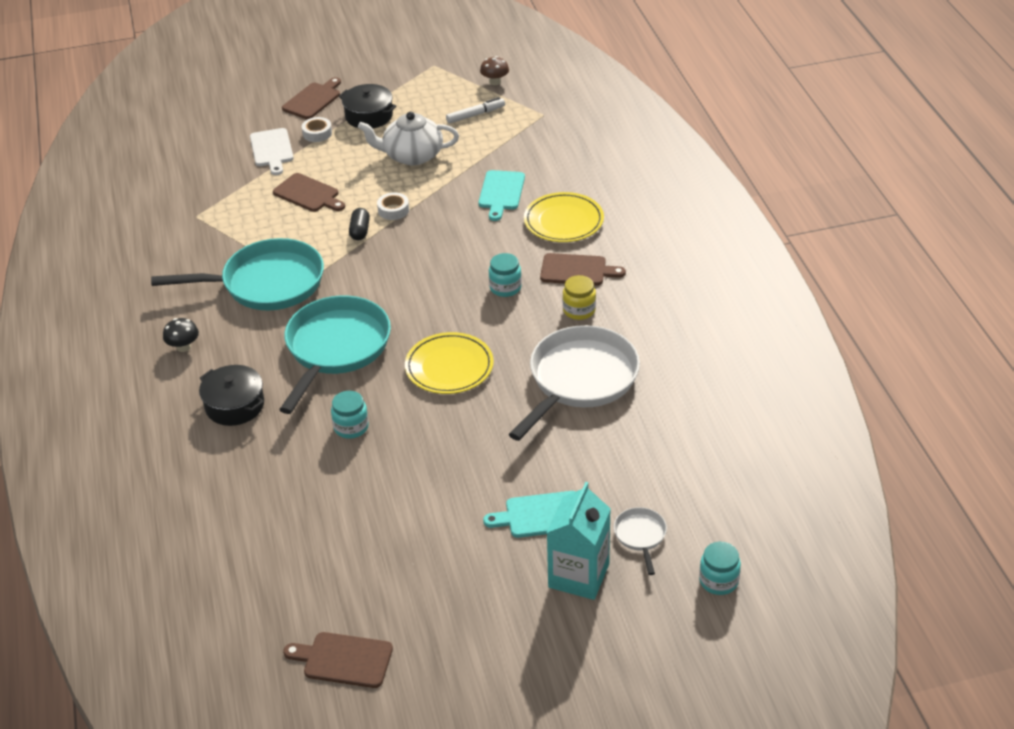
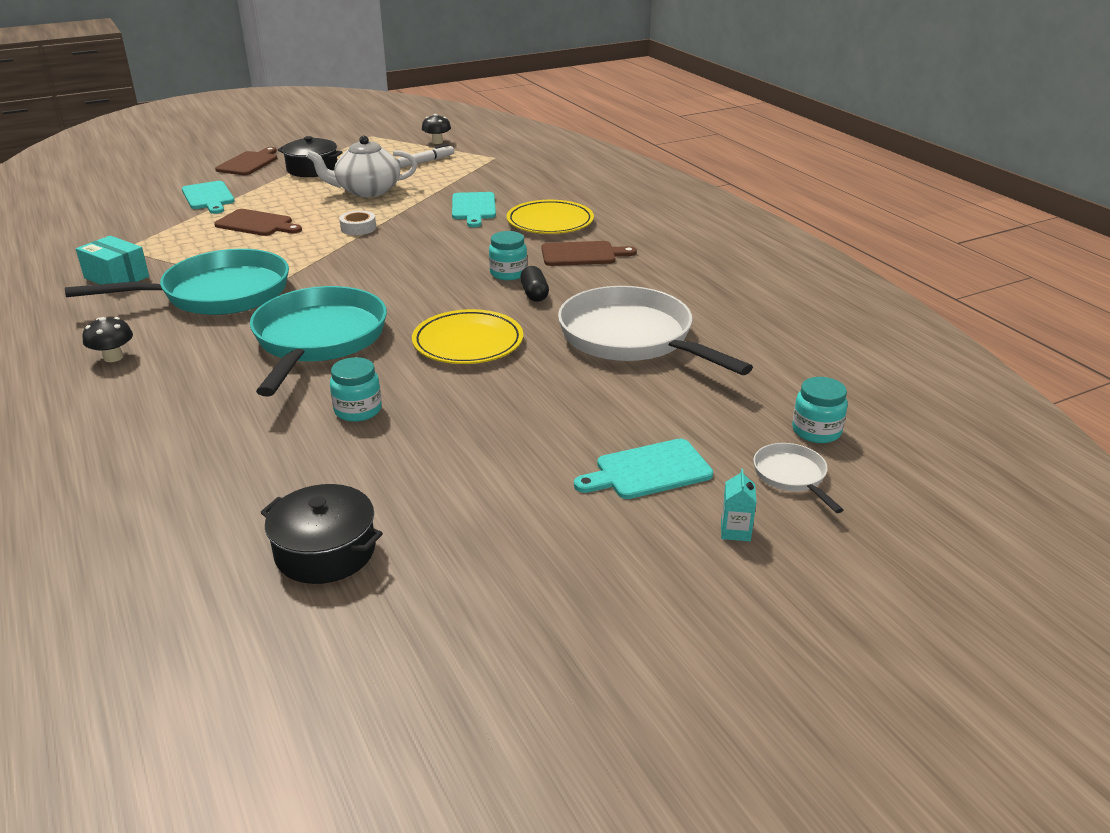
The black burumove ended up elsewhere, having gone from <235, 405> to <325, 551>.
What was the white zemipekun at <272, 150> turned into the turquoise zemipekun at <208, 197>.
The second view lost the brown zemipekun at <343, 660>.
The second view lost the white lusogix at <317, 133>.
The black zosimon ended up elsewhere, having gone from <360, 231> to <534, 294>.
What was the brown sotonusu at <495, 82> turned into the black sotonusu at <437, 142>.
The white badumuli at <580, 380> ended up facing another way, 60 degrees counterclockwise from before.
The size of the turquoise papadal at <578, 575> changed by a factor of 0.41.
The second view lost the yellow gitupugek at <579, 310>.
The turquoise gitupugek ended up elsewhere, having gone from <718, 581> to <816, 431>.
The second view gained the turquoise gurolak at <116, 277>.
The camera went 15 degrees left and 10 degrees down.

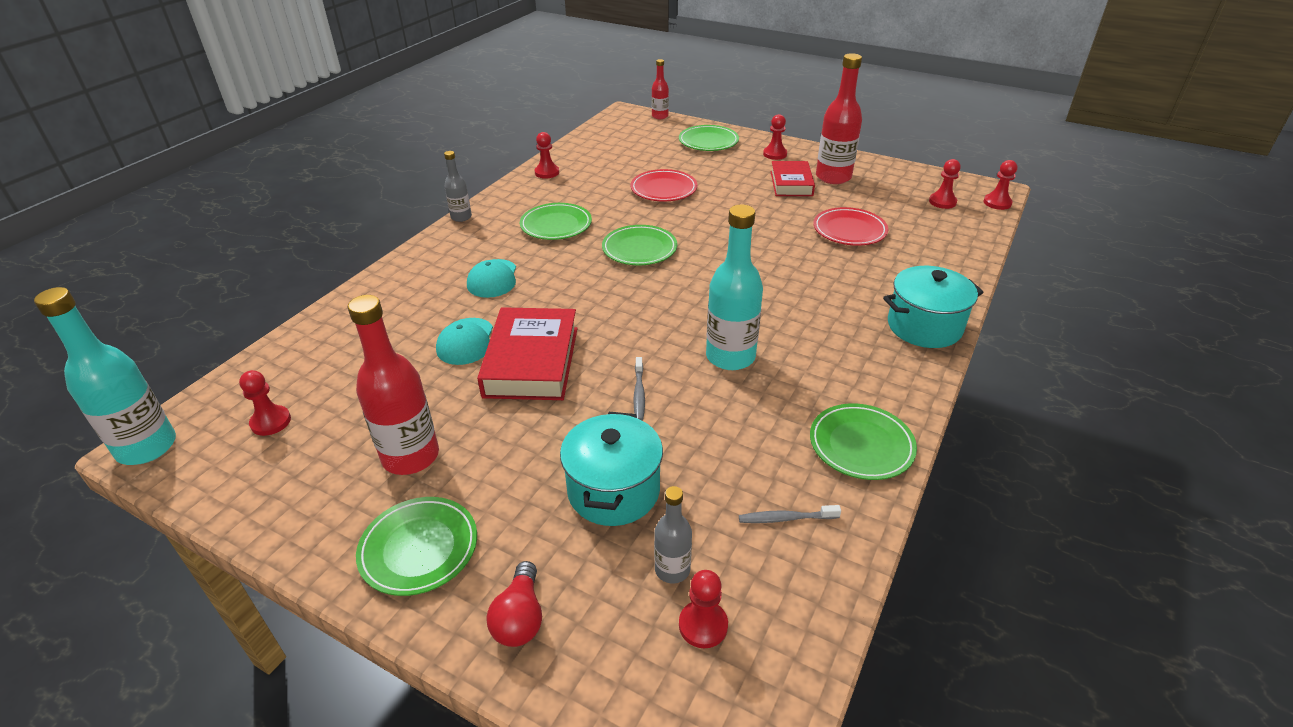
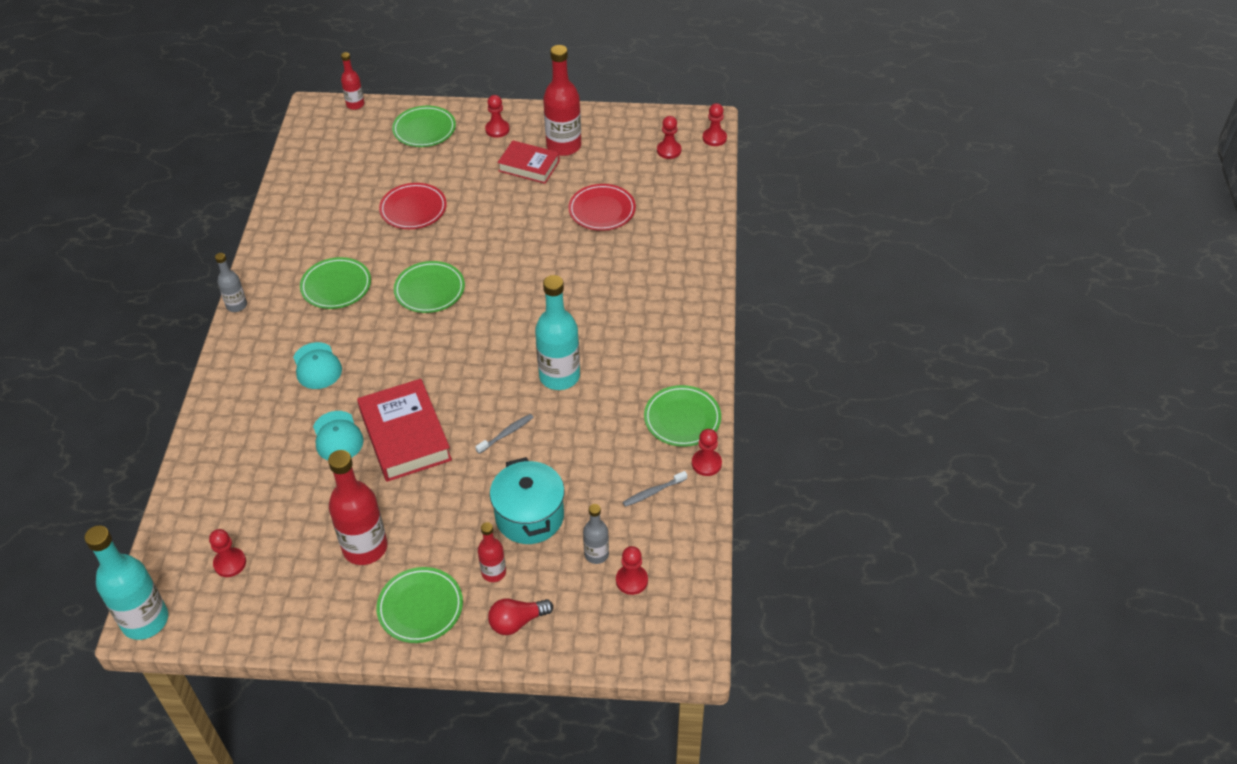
The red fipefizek at <520, 618> ended up facing another way, 90 degrees clockwise from before.
The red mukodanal ended up elsewhere, having gone from <547, 172> to <706, 463>.
The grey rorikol at <639, 393> ended up facing another way, 105 degrees counterclockwise from before.
The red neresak at <791, 183> ended up facing another way, 45 degrees counterclockwise from before.
The second view lost the turquoise burumove at <924, 326>.
The second view gained the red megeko at <493, 572>.
The camera went 25 degrees left and 10 degrees up.

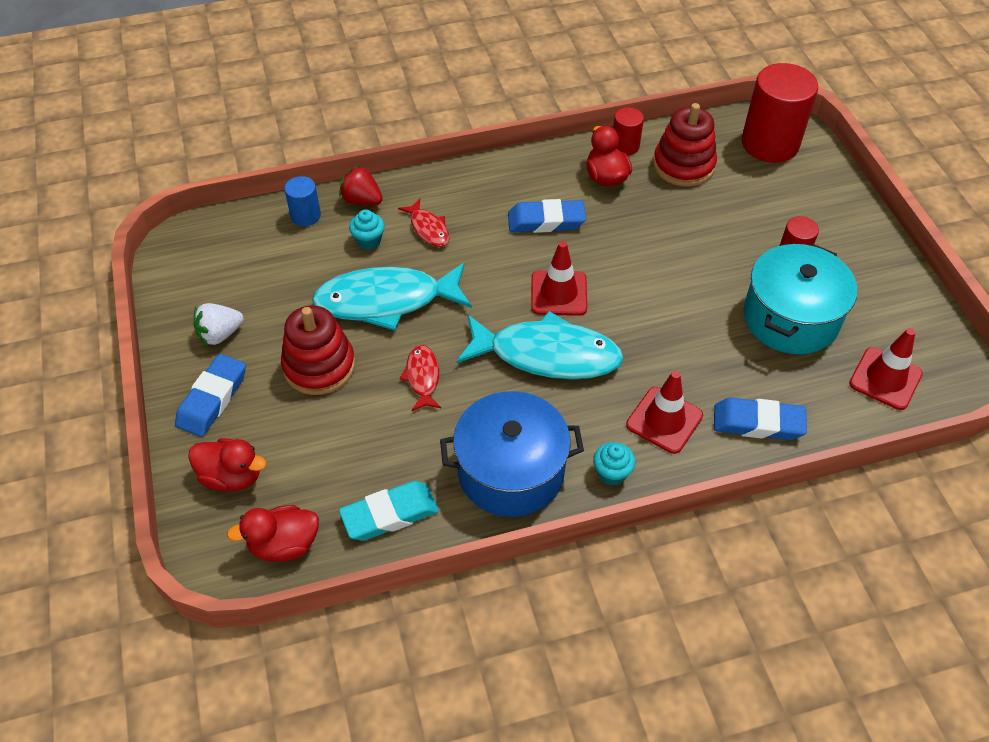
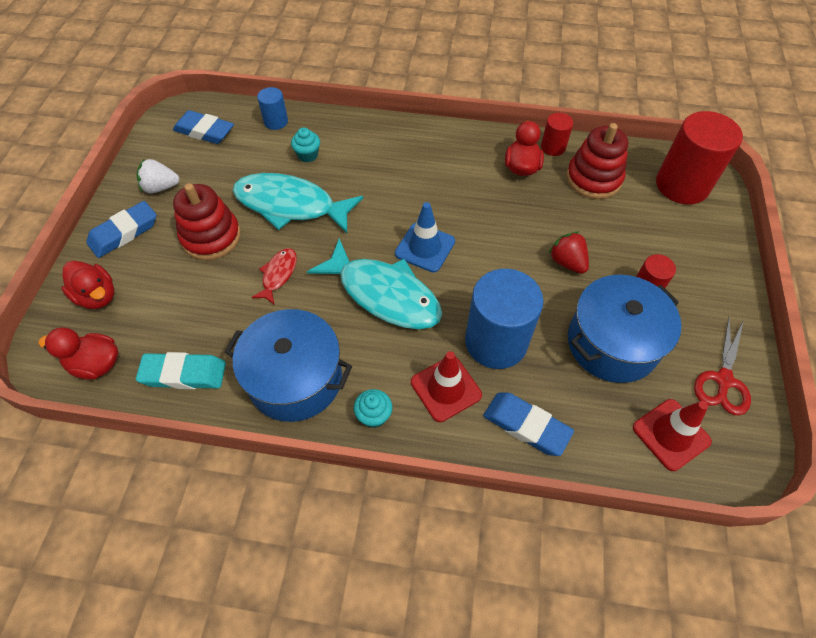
The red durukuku ended up elsewhere, having gone from <362, 200> to <567, 262>.
The second view lost the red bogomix at <428, 229>.
The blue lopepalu ended up elsewhere, having gone from <546, 221> to <204, 131>.
What was the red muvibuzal at <558, 293> turned into the blue muvibuzal at <425, 247>.
What was the turquoise burumove at <790, 318> turned into the blue burumove at <612, 343>.
The second view gained the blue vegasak at <496, 342>.
The second view gained the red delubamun at <723, 380>.
The camera went 25 degrees right and 5 degrees up.

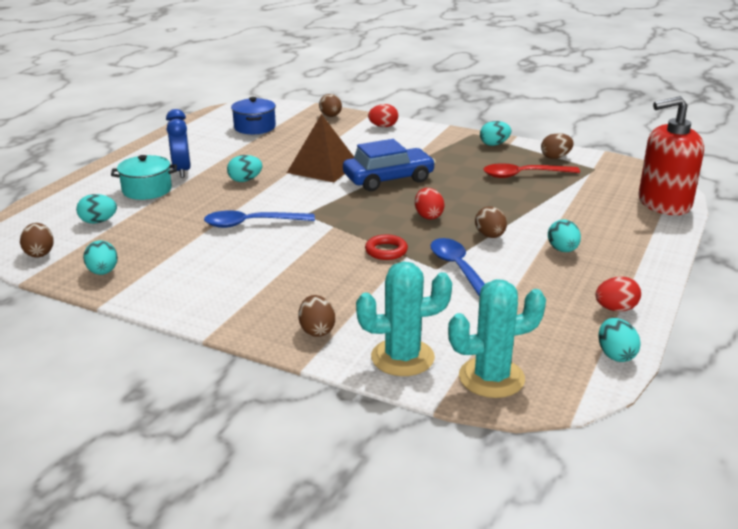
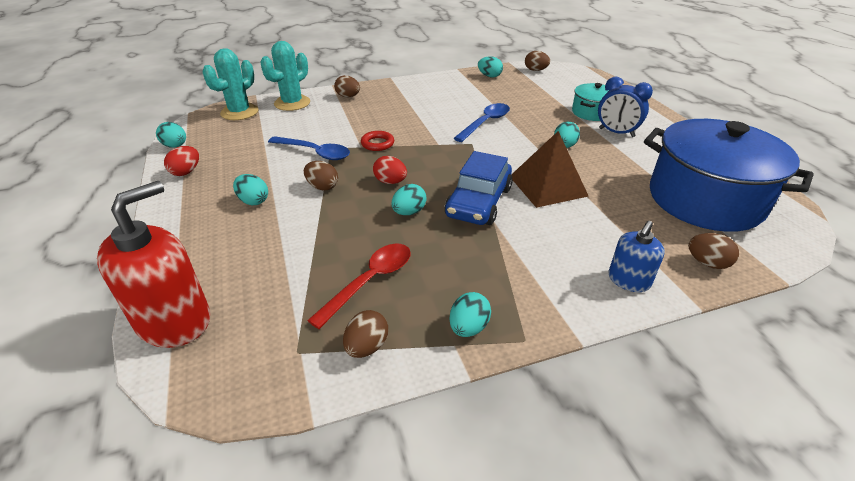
The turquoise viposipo ended up elsewhere, having gone from <98, 221> to <409, 212>.
The size of the blue burumove at <255, 127> changed by a factor of 2.11.
Where the red viposipo stood at <383, 126>, the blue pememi came to stand at <628, 280>.
The camera went 135 degrees right and 10 degrees up.

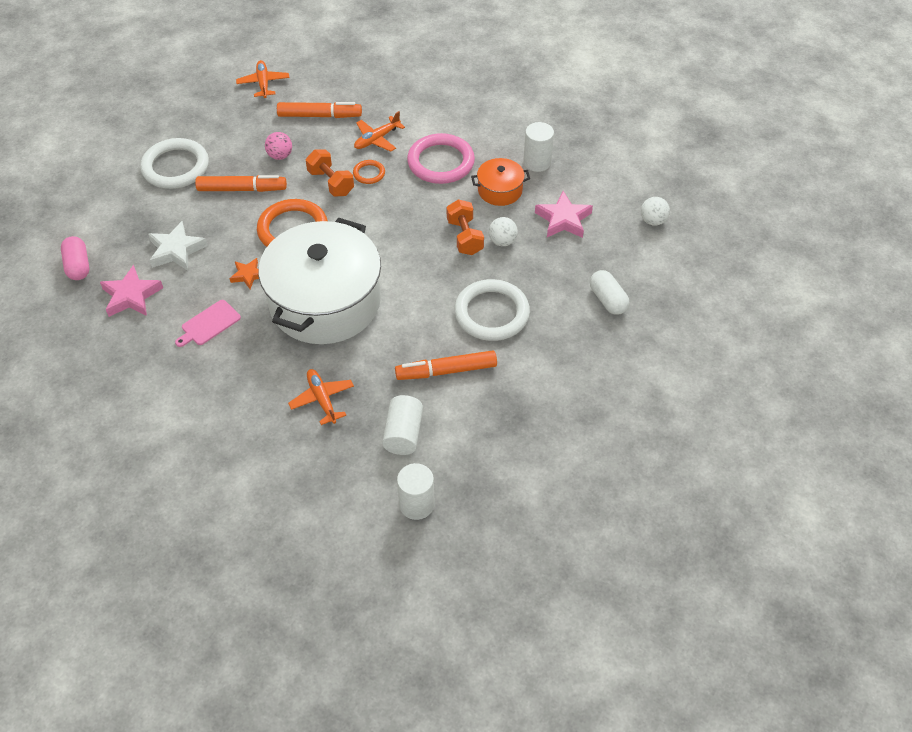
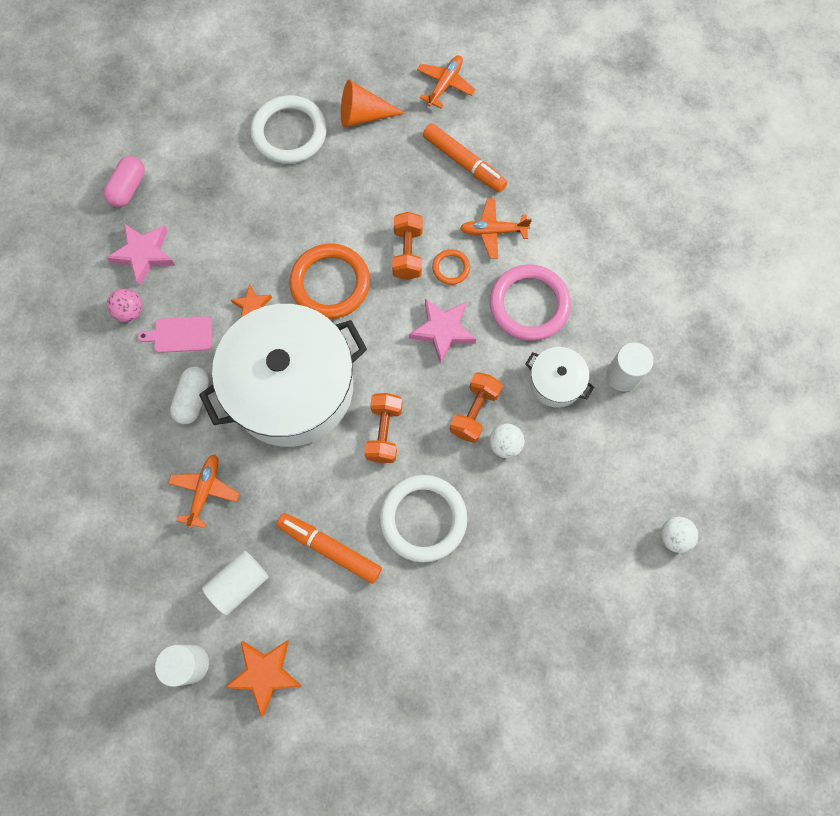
The second view lost the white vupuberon at <176, 250>.
The second view lost the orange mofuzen at <242, 189>.
The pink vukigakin ended up elsewhere, having gone from <280, 156> to <130, 311>.
What was the orange burumove at <500, 190> turned into the white burumove at <555, 382>.
The pink vupuberon ended up elsewhere, having gone from <563, 219> to <443, 331>.
The white zosimon ended up elsewhere, having gone from <608, 300> to <193, 399>.
The second view gained the orange vupuberon at <265, 673>.
The second view gained the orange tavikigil at <363, 115>.
The second view gained the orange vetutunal at <384, 432>.
The camera went 40 degrees right and 20 degrees up.

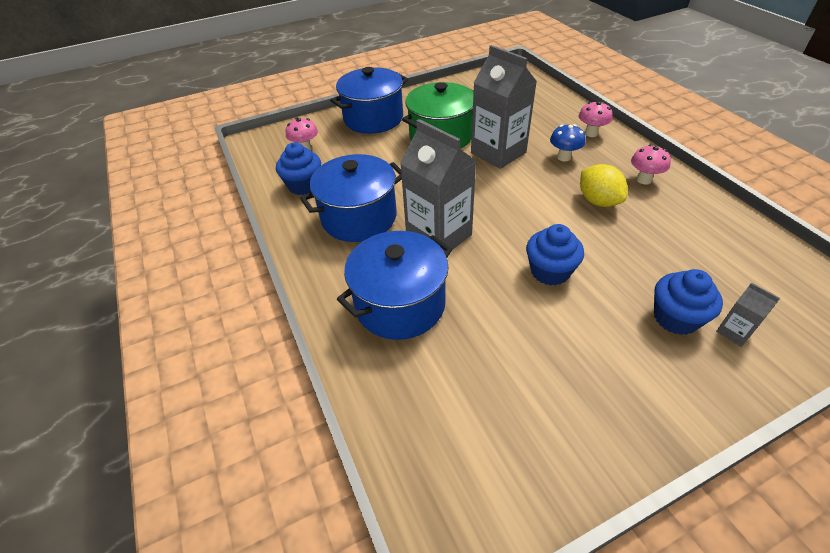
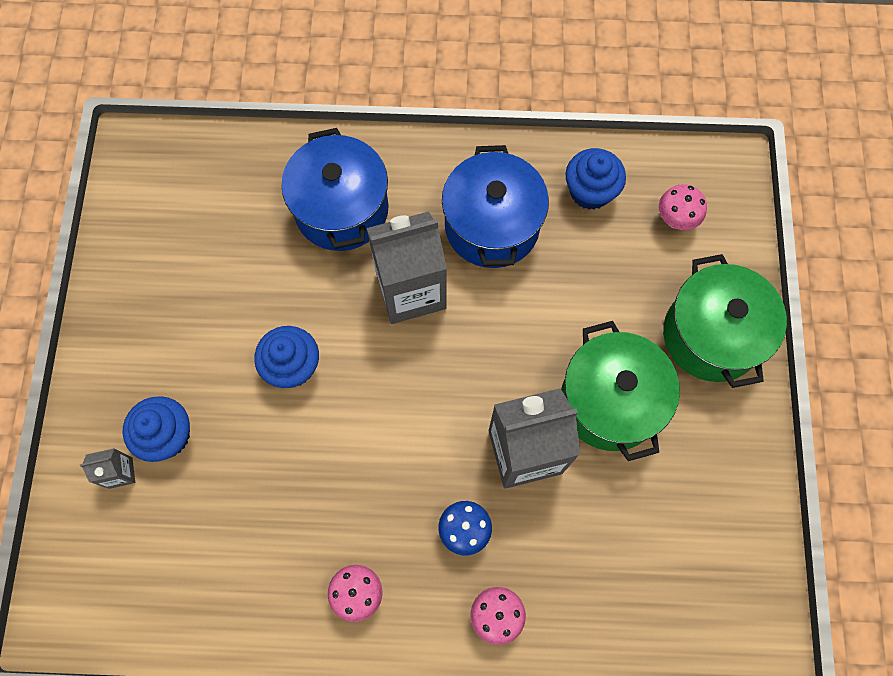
What was the blue burumove at <373, 118> turned into the green burumove at <711, 335>.
The second view lost the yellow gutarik at <598, 201>.
The camera went 115 degrees right and 25 degrees up.

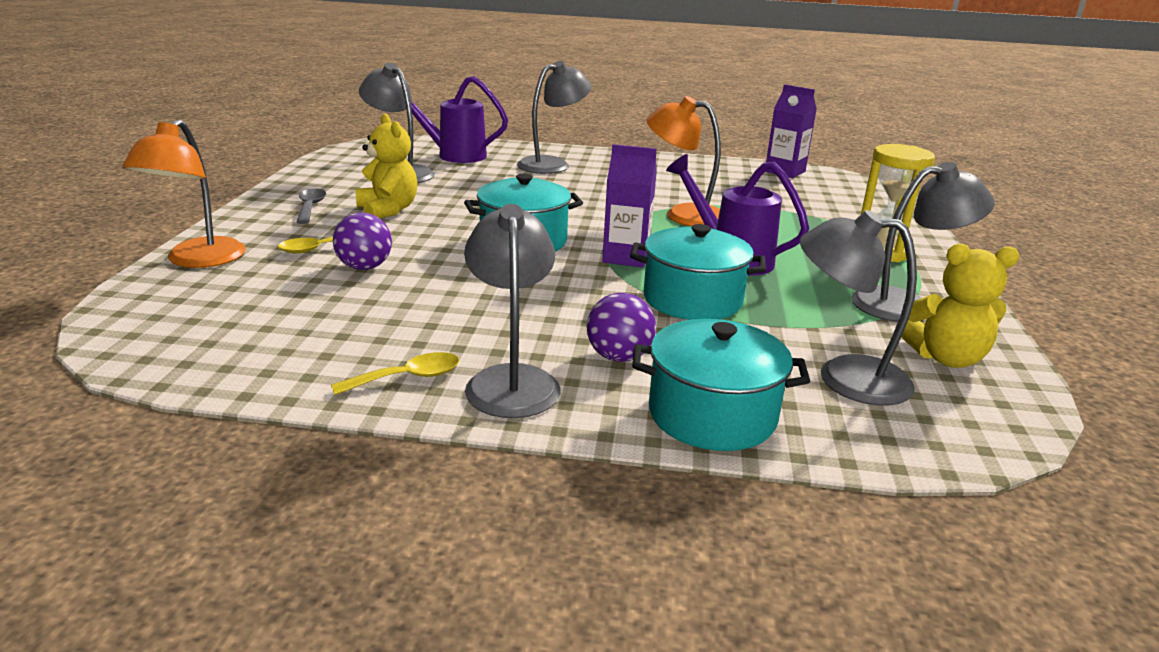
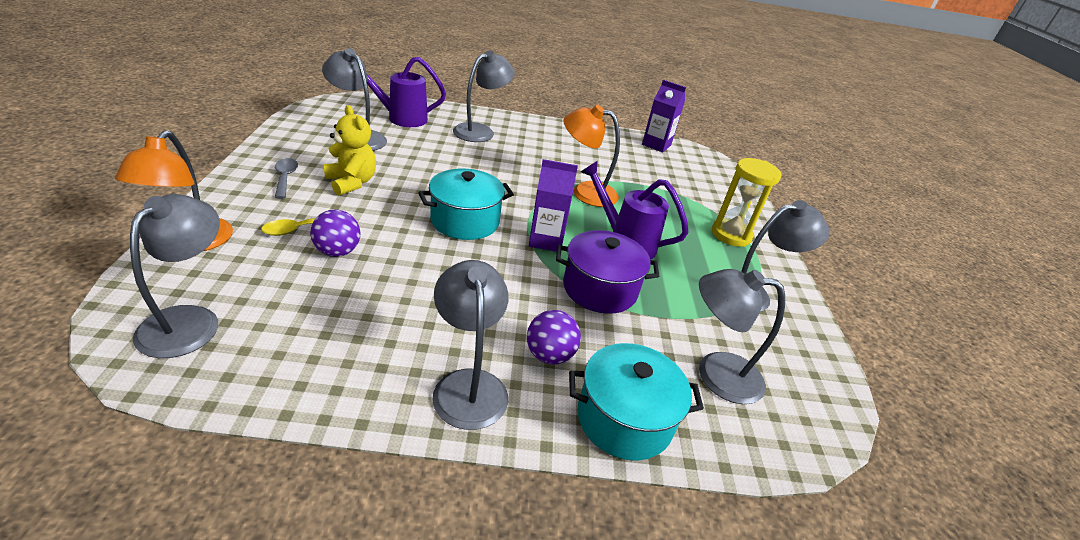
The second view lost the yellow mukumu at <407, 378>.
What was the turquoise burumove at <692, 299> turned into the purple burumove at <600, 289>.
The second view lost the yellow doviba at <945, 358>.
The second view gained the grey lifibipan at <189, 320>.
The camera went 10 degrees left and 10 degrees up.

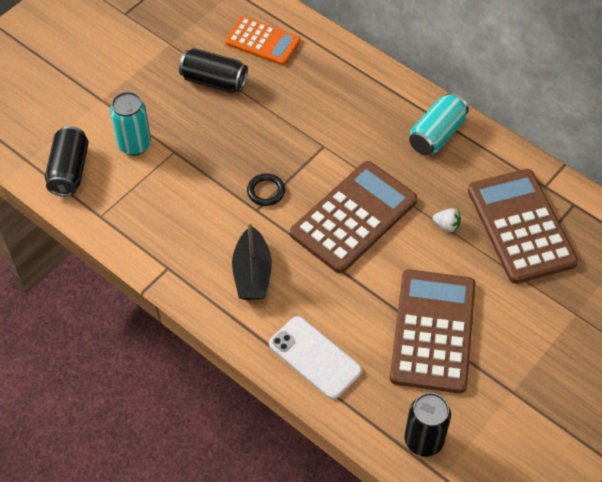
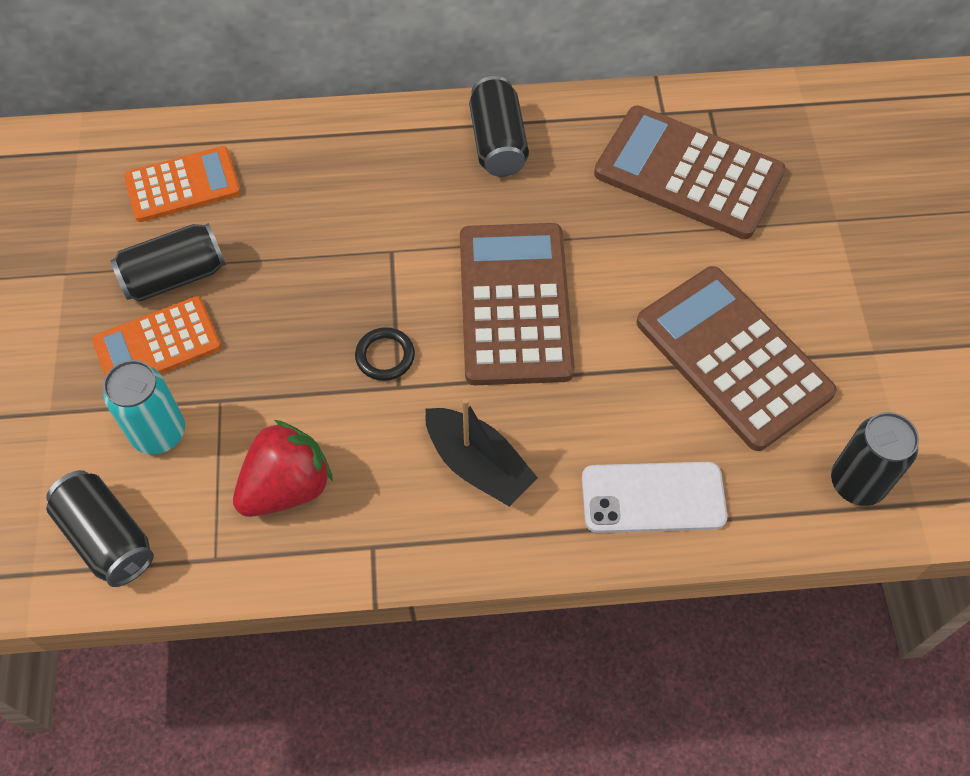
What was the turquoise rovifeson at <436, 134> turned into the black rovifeson at <497, 143>.
The second view lost the white durukuku at <446, 225>.
The second view gained the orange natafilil at <157, 344>.
The second view gained the red durukuku at <287, 487>.
The camera went 45 degrees left and 5 degrees up.

